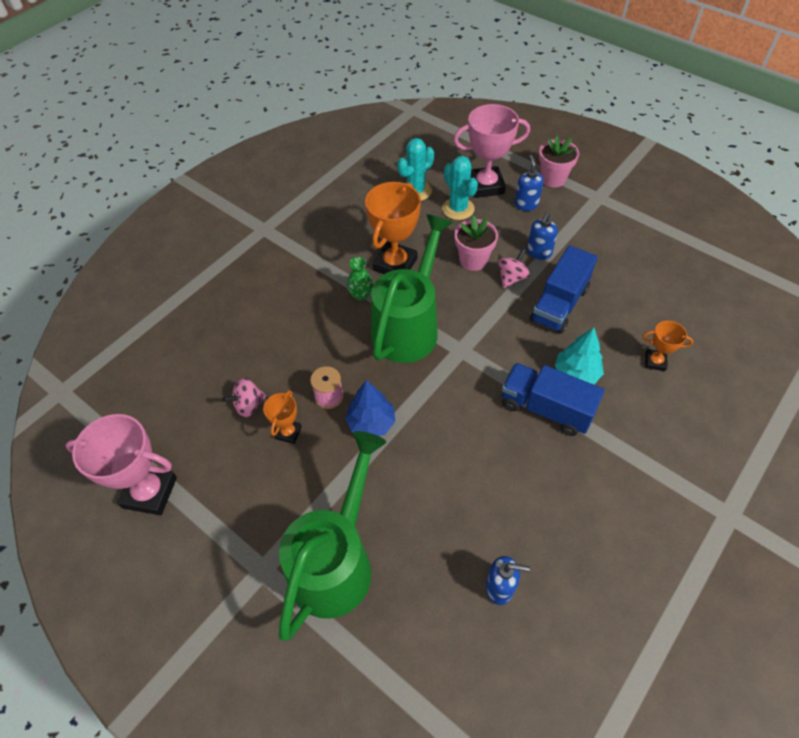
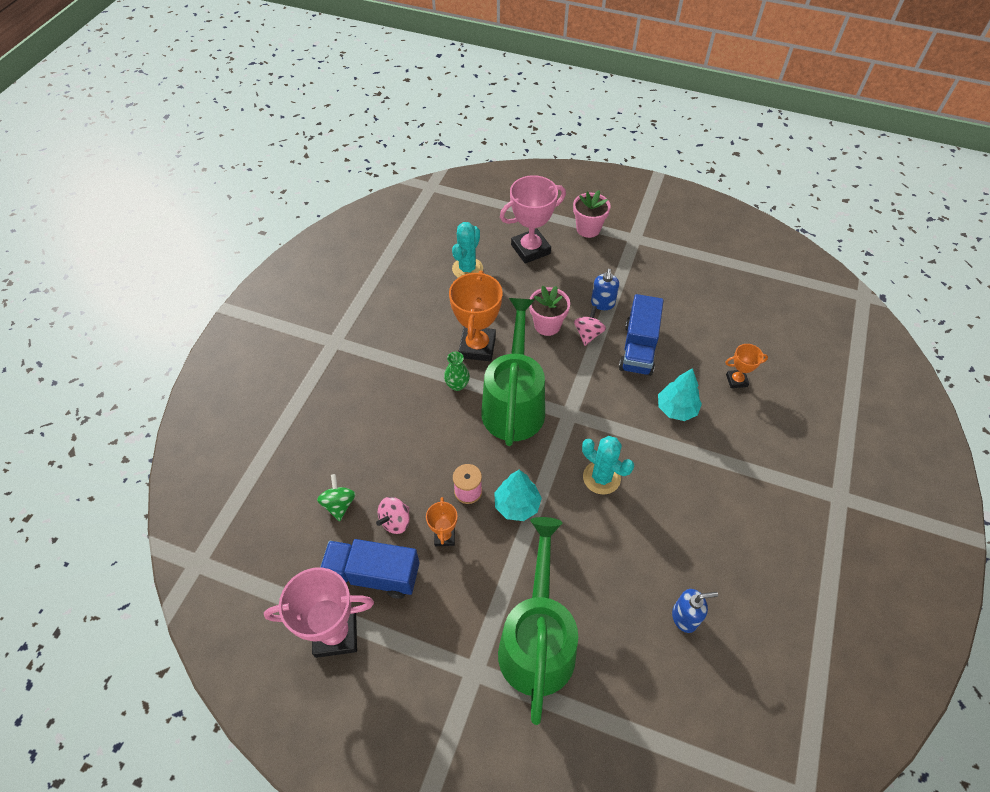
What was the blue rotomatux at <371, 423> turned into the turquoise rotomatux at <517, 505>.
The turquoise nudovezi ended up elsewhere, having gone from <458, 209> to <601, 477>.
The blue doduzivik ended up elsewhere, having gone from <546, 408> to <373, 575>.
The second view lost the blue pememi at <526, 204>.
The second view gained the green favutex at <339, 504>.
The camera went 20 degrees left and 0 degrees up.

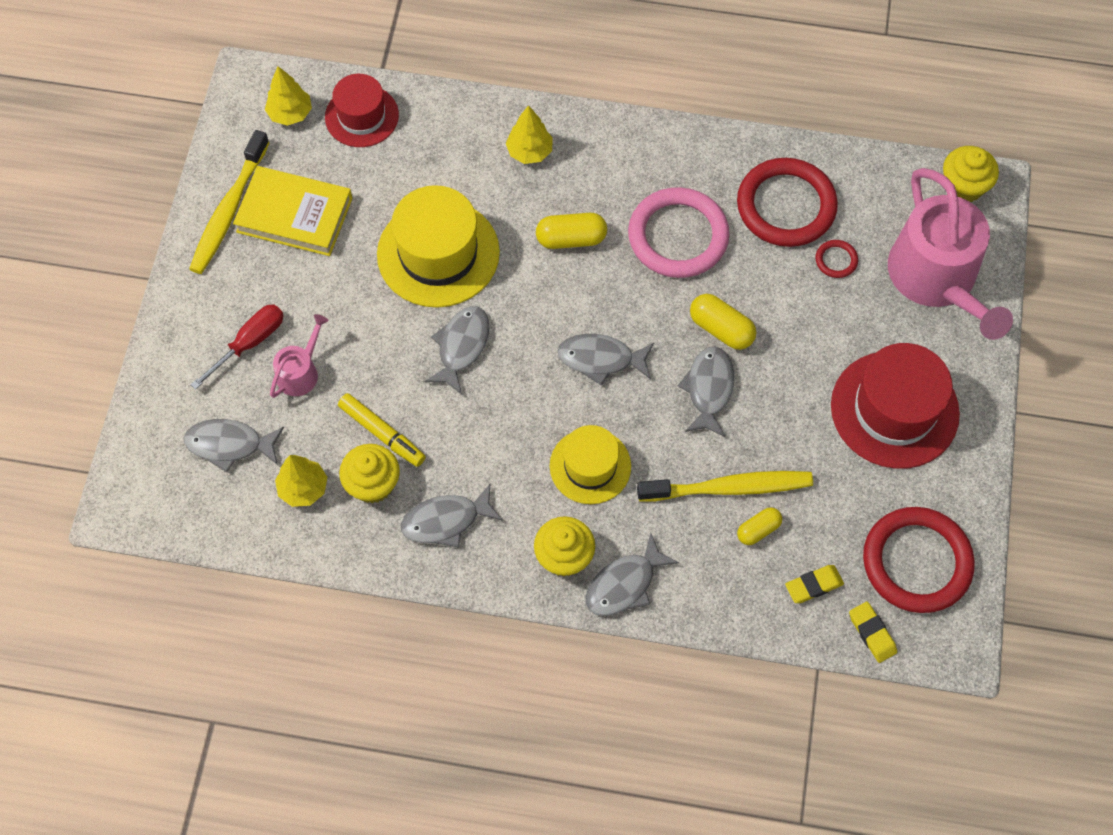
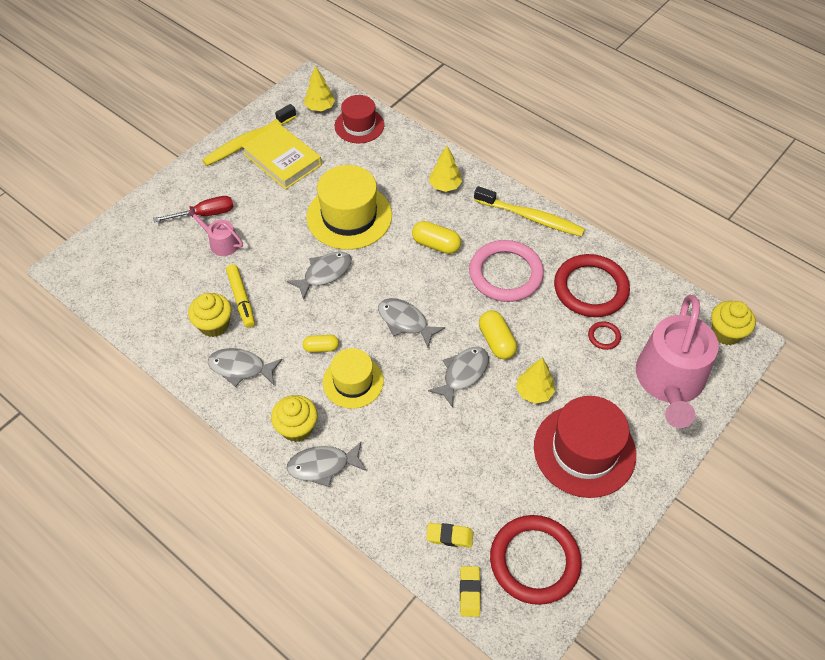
The second view lost the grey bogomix at <229, 445>.
The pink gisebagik at <300, 372> ended up facing another way, 120 degrees counterclockwise from before.
The yellow rotomatux ended up elsewhere, having gone from <303, 488> to <534, 392>.
The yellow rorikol ended up elsewhere, having gone from <729, 487> to <531, 217>.
The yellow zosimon ended up elsewhere, having gone from <758, 530> to <321, 348>.
The camera went 30 degrees right and 10 degrees down.

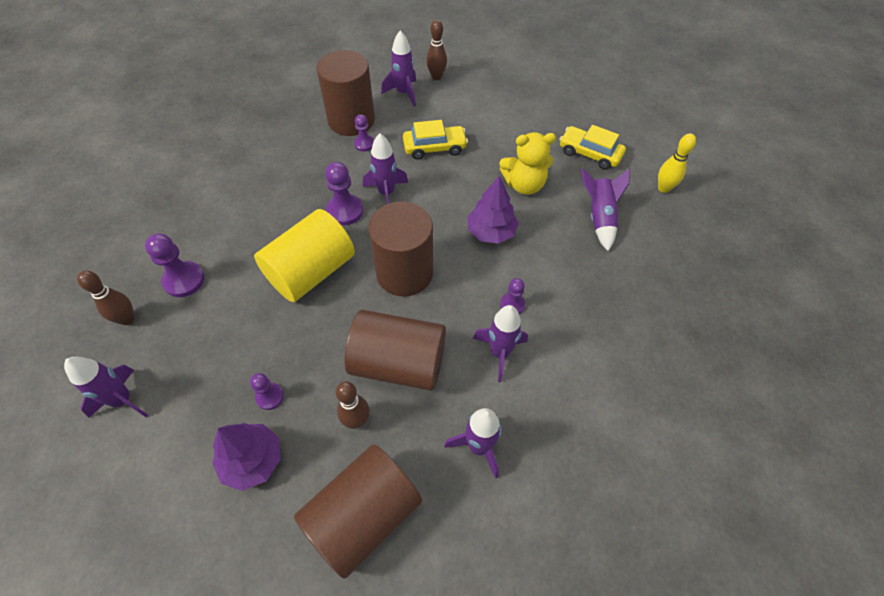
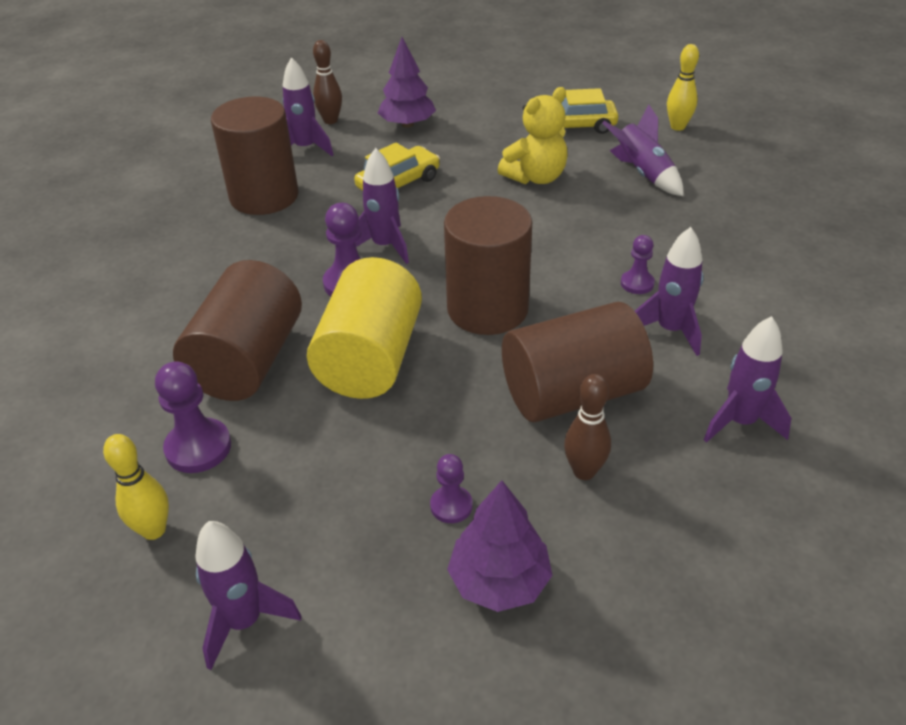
What was the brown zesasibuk at <127, 319> turned into the yellow zesasibuk at <154, 530>.
The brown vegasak ended up elsewhere, having gone from <363, 515> to <247, 361>.
The second view lost the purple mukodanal at <364, 144>.
The purple rotomatux ended up elsewhere, having gone from <491, 232> to <407, 124>.
The camera went 30 degrees left and 15 degrees down.

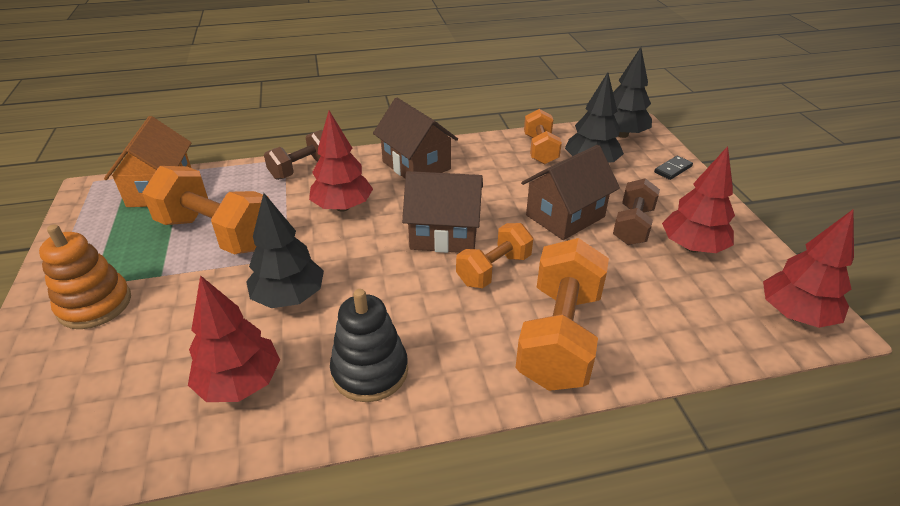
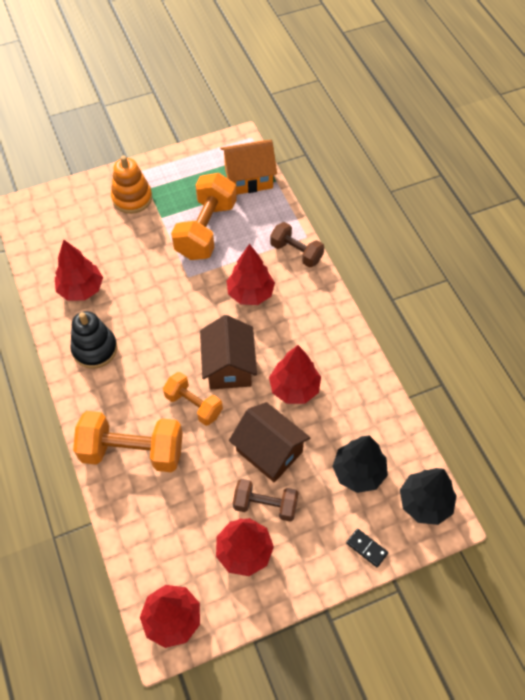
The second view lost the black rotomatux at <289, 297>.
The second view lost the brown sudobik at <416, 165>.
The second view lost the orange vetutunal at <540, 149>.
The second view gained the red rotomatux at <294, 388>.
The camera went 80 degrees right and 20 degrees up.

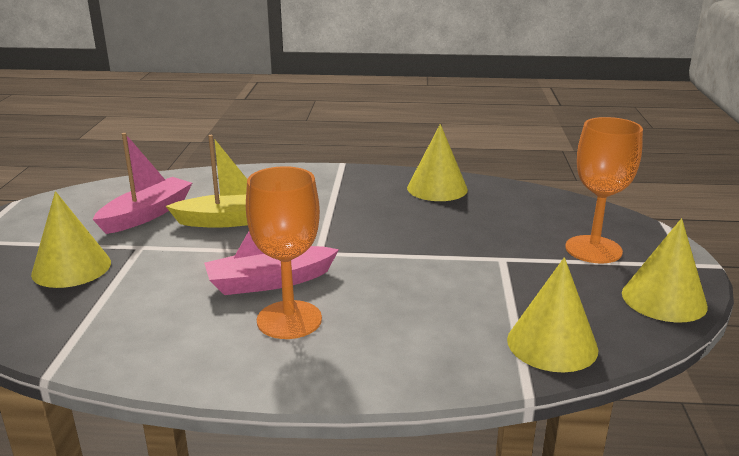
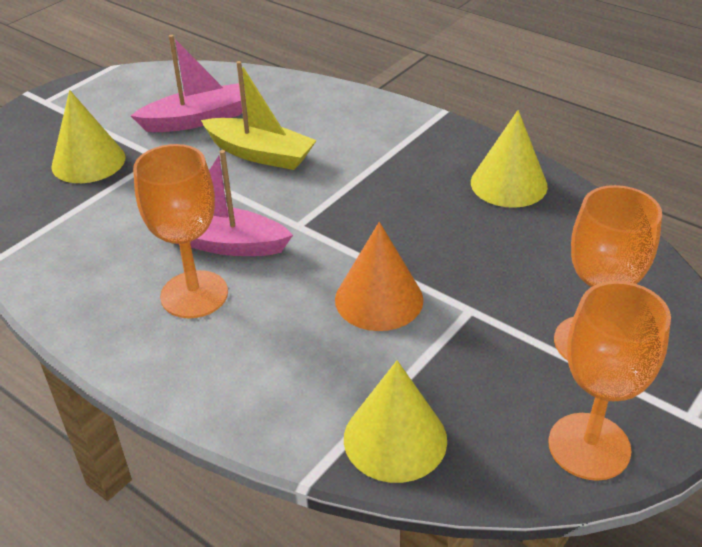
Where the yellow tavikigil stood at <664, 299>, the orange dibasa came to stand at <589, 446>.
The second view gained the orange tavikigil at <379, 299>.
The camera went 35 degrees right and 15 degrees up.

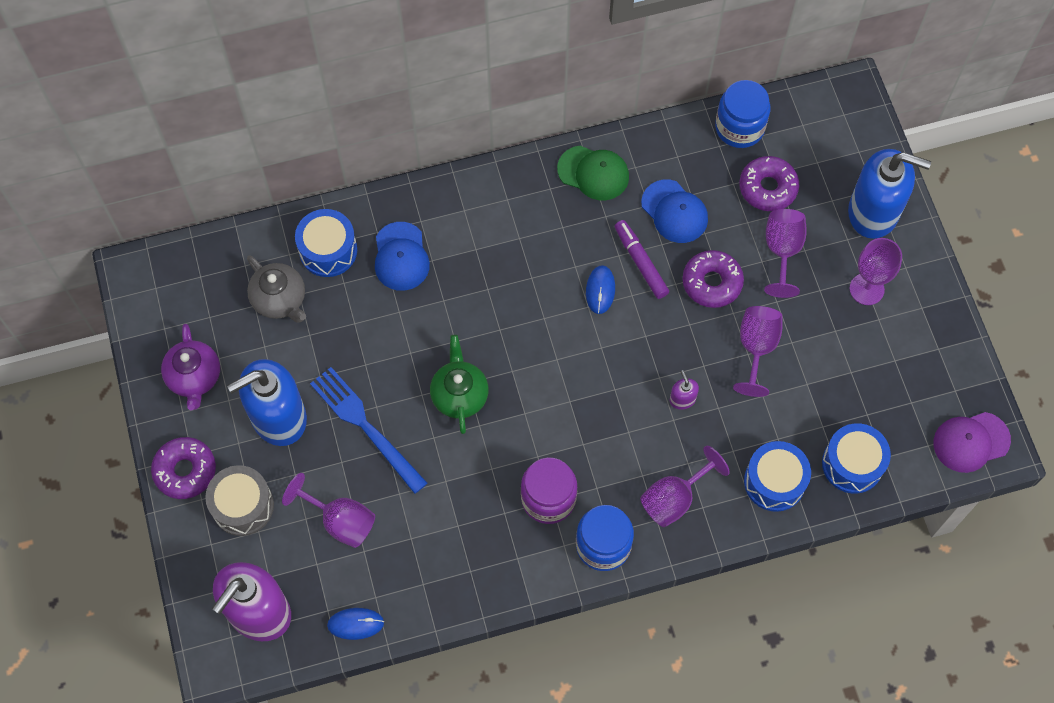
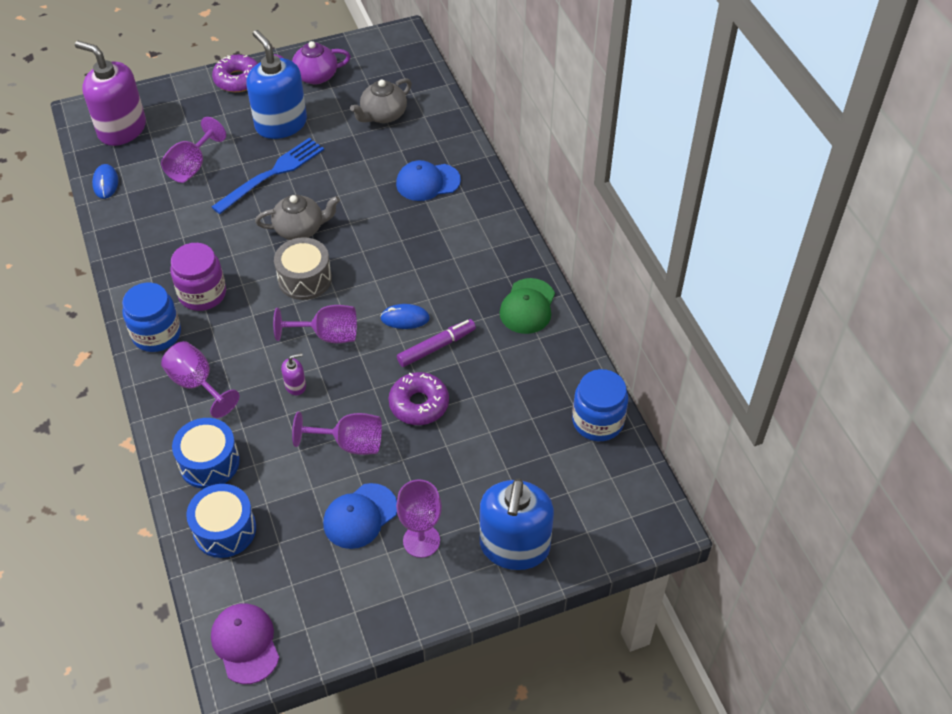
The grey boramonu ended up elsewhere, having gone from <243, 506> to <305, 279>.
The second view lost the blue boramonu at <328, 250>.
What was the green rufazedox at <459, 395> turned into the grey rufazedox at <300, 229>.
The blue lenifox ended up elsewhere, having gone from <674, 211> to <360, 516>.
The second view lost the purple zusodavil at <767, 188>.
The purple dibasa ended up elsewhere, having gone from <782, 251> to <327, 335>.
The camera went 85 degrees right and 15 degrees down.

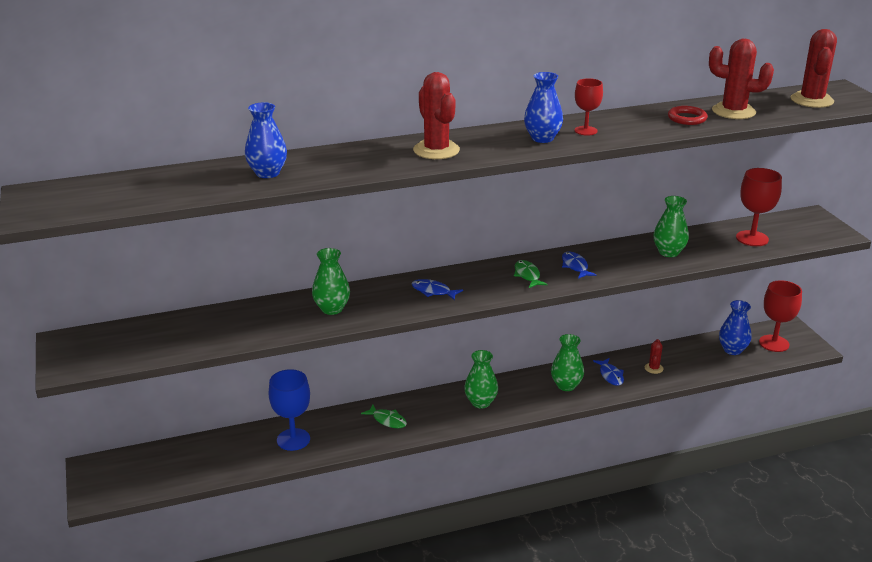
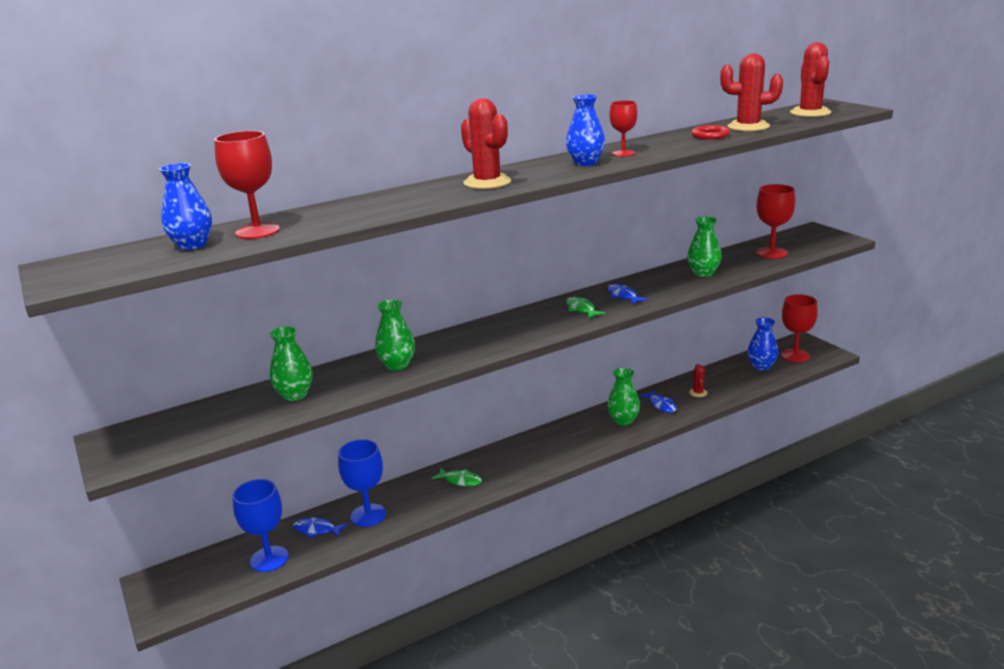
The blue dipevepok ended up elsewhere, having gone from <267, 173> to <192, 245>.
The blue bogomix ended up elsewhere, having gone from <433, 291> to <317, 530>.
The green dipevepok ended up elsewhere, having gone from <480, 402> to <295, 395>.
The second view gained the red dibasa at <257, 231>.
The second view gained the blue dibasa at <269, 559>.
The camera went 10 degrees left and 5 degrees down.

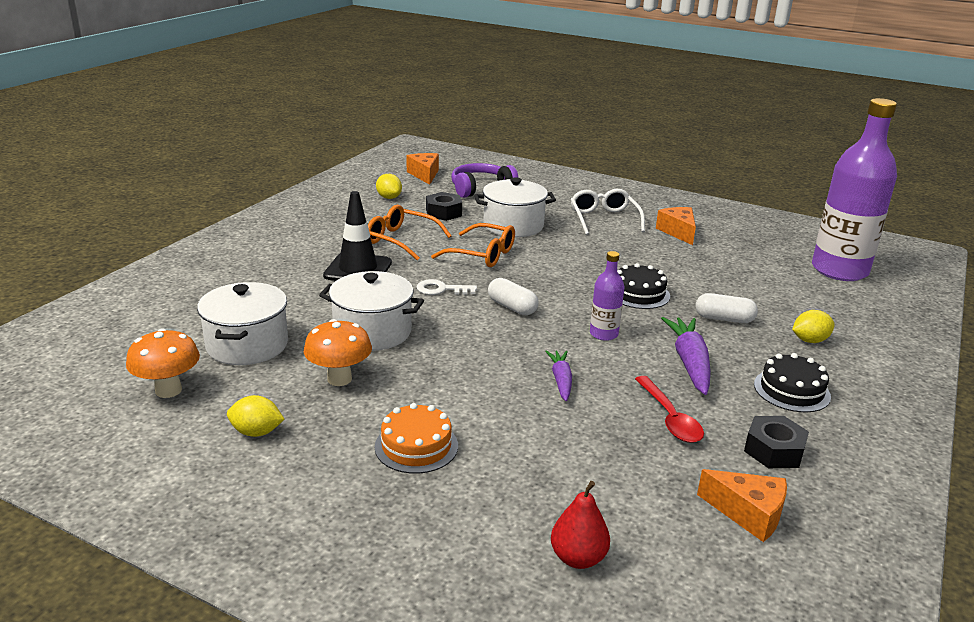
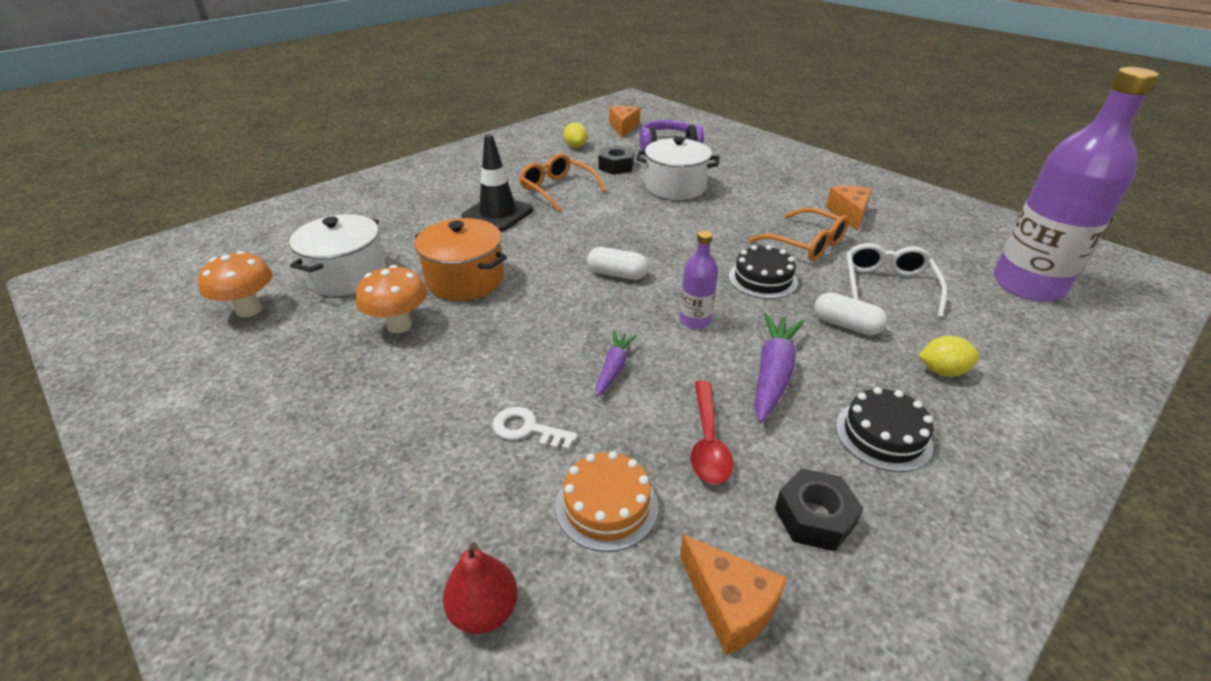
The second view lost the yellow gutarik at <256, 432>.
What was the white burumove at <372, 332> turned into the orange burumove at <465, 280>.
The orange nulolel ended up elsewhere, having gone from <416, 446> to <606, 505>.
The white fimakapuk ended up elsewhere, having gone from <441, 289> to <527, 429>.
The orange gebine ended up elsewhere, having gone from <482, 255> to <806, 244>.
The white zosimon at <512, 307> ended up facing another way, 45 degrees counterclockwise from before.
The white gebine ended up elsewhere, having gone from <604, 219> to <887, 286>.
The camera went 20 degrees right and 10 degrees up.

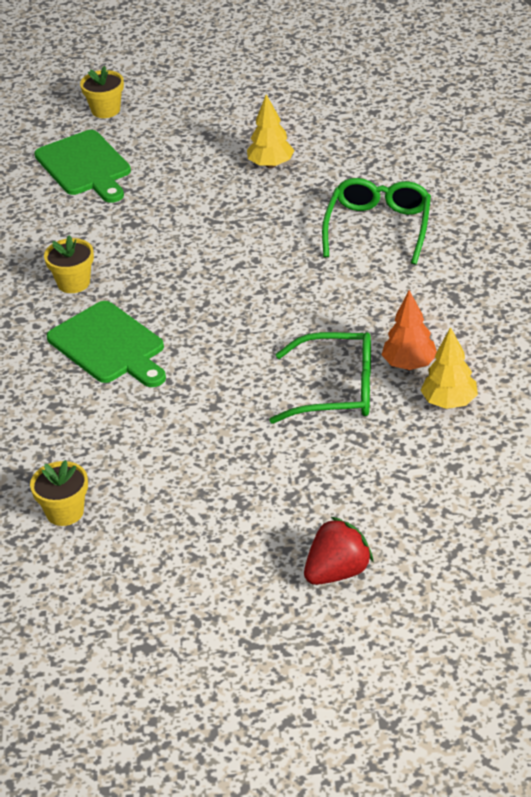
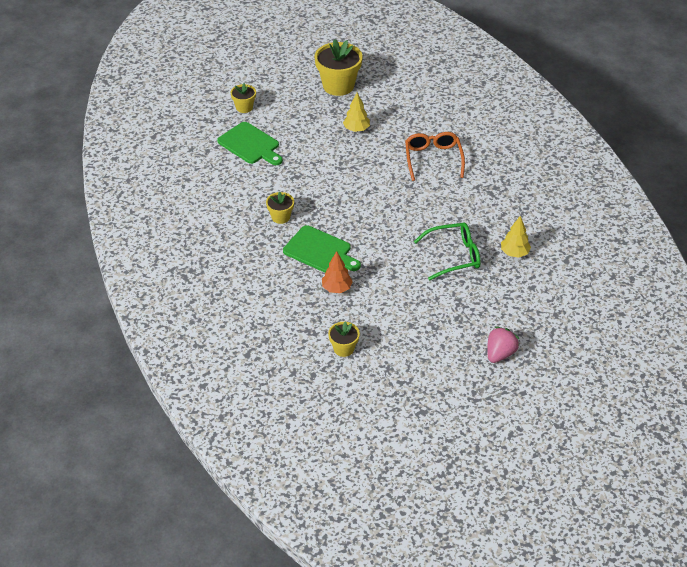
What was the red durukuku at <337, 572> turned into the pink durukuku at <500, 354>.
What was the green gebine at <378, 227> turned into the orange gebine at <433, 159>.
The orange rotomatux ended up elsewhere, having gone from <409, 364> to <336, 288>.
The second view gained the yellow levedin at <338, 86>.
The camera went 20 degrees left and 5 degrees up.

